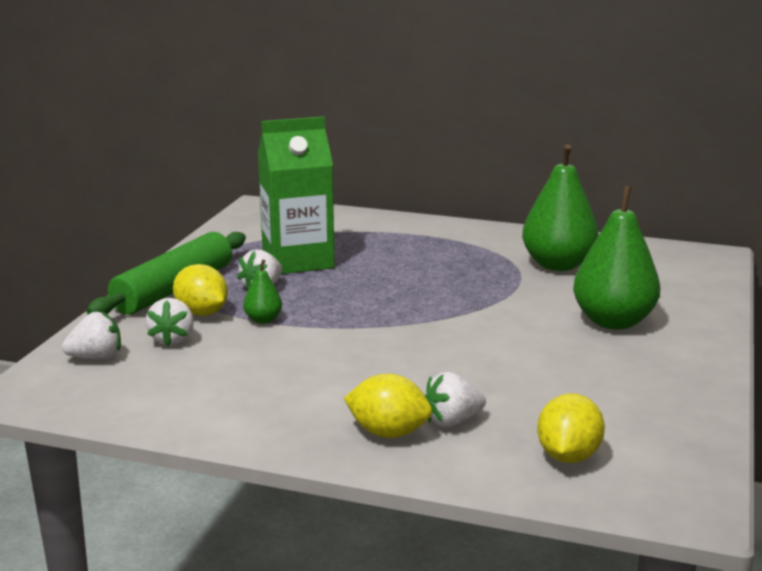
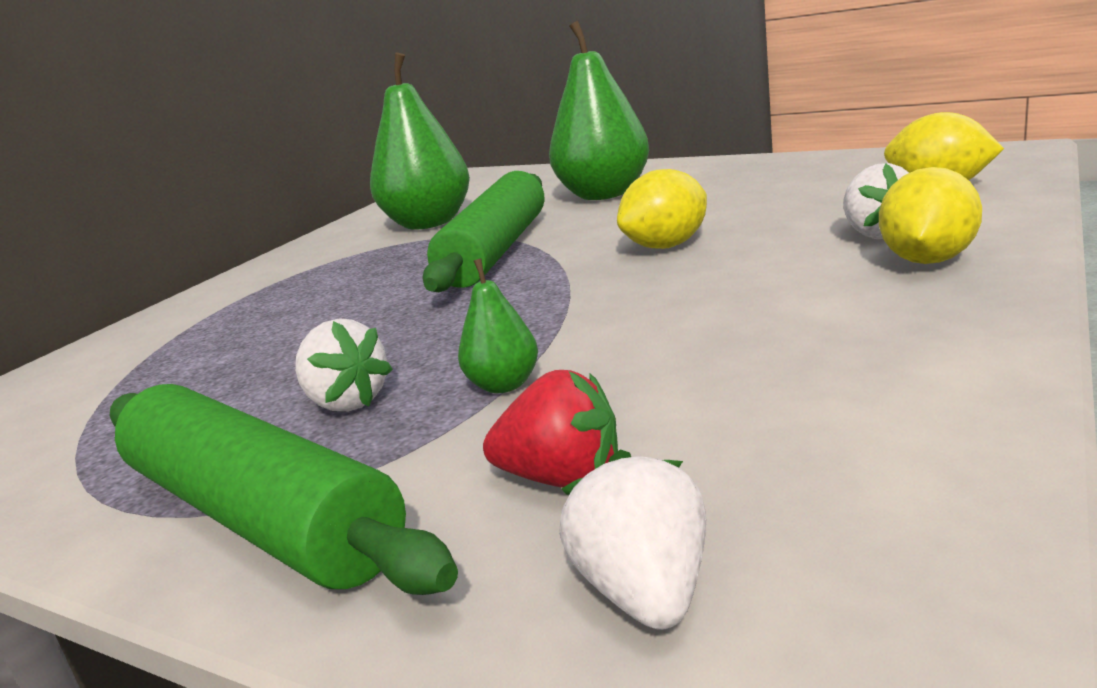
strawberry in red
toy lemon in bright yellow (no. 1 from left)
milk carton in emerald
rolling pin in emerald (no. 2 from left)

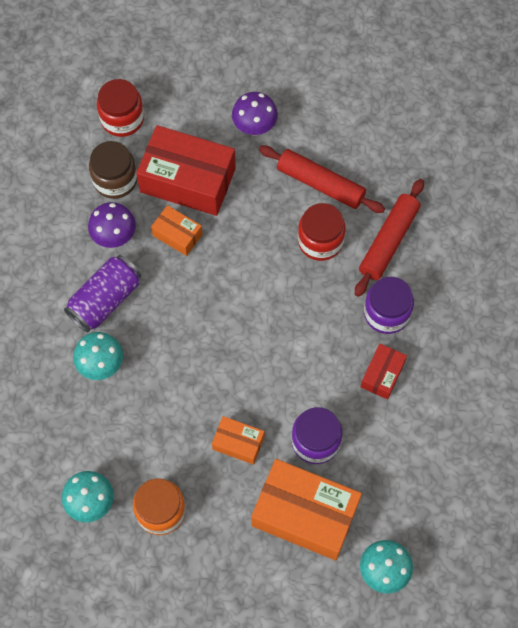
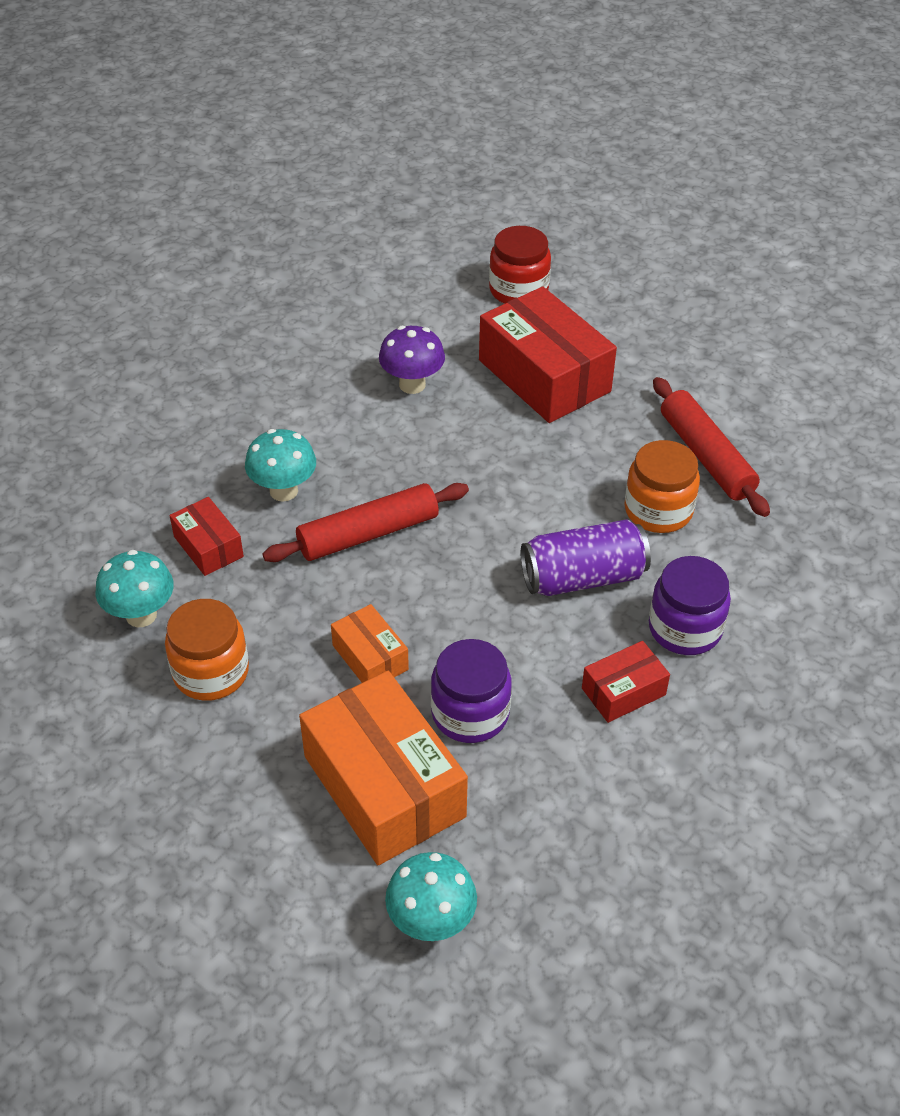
can in royal purple
jar in dark brown
package in bright orange (no. 1 from left in the first image)
fungus in royal purple (no. 2 from left in the first image)
jar in bright orange (no. 2 from left)
rolling pin in red (no. 1 from left)
package in red (no. 1 from left)

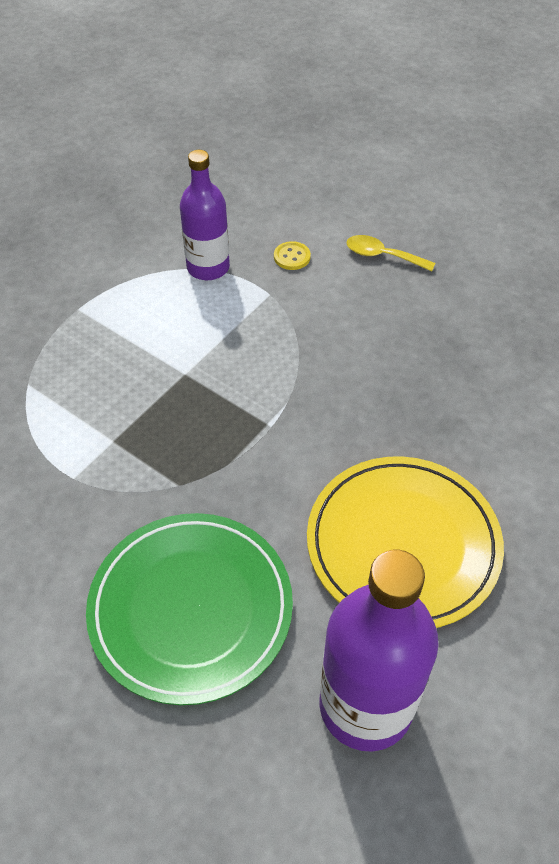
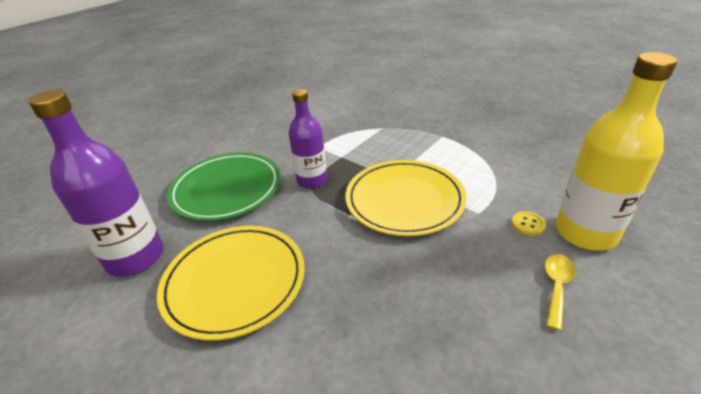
drink bottle in royal purple (no. 2 from left)
flat dish in bright yellow (no. 2 from left)
drink bottle in bright yellow

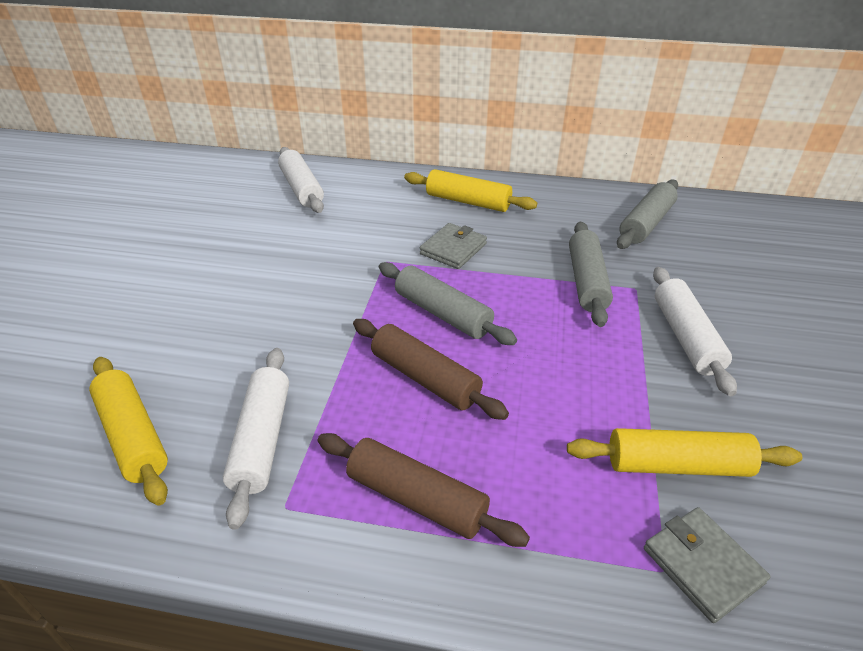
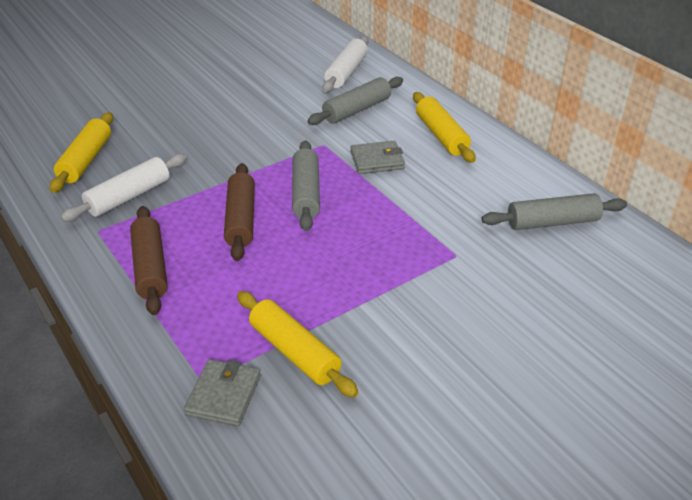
rolling pin in gray (no. 2 from left)
rolling pin in pure white (no. 3 from left in the first image)

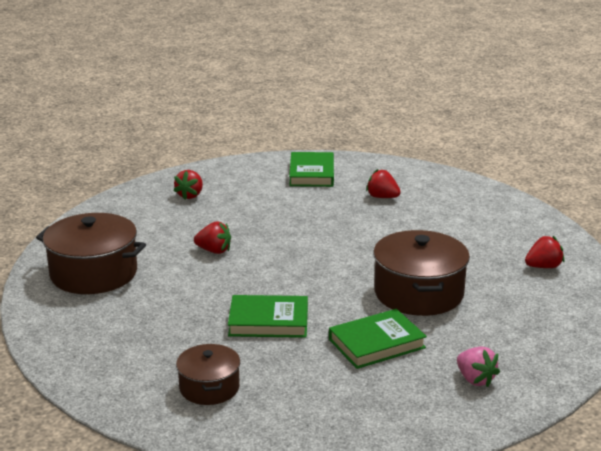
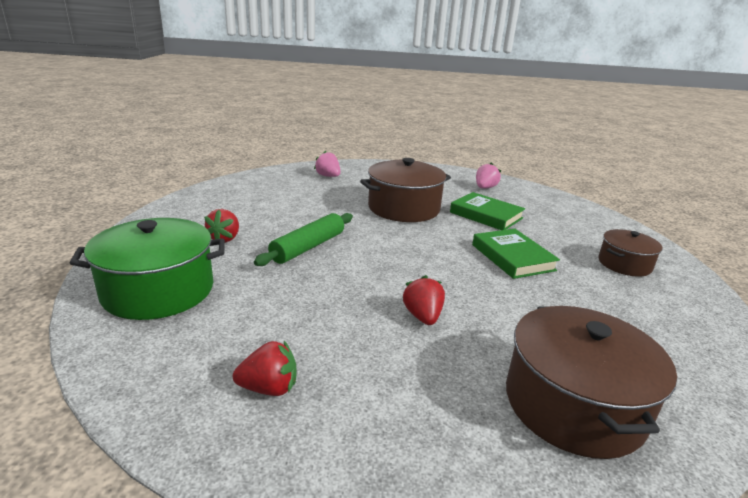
pot in emerald
strawberry in rose-pink (no. 1 from left)
rolling pin in emerald

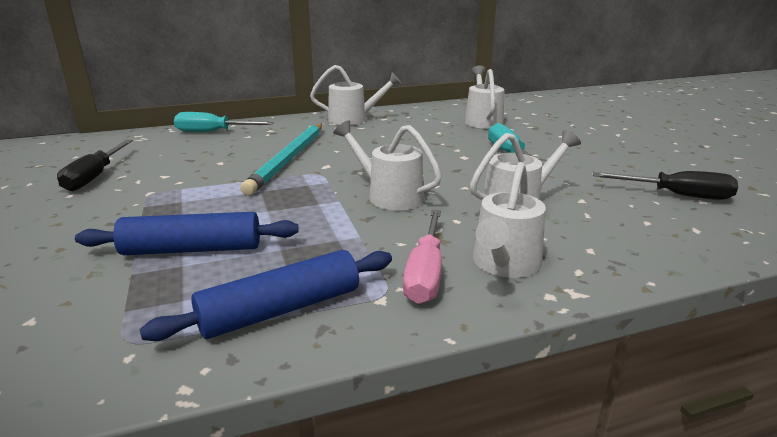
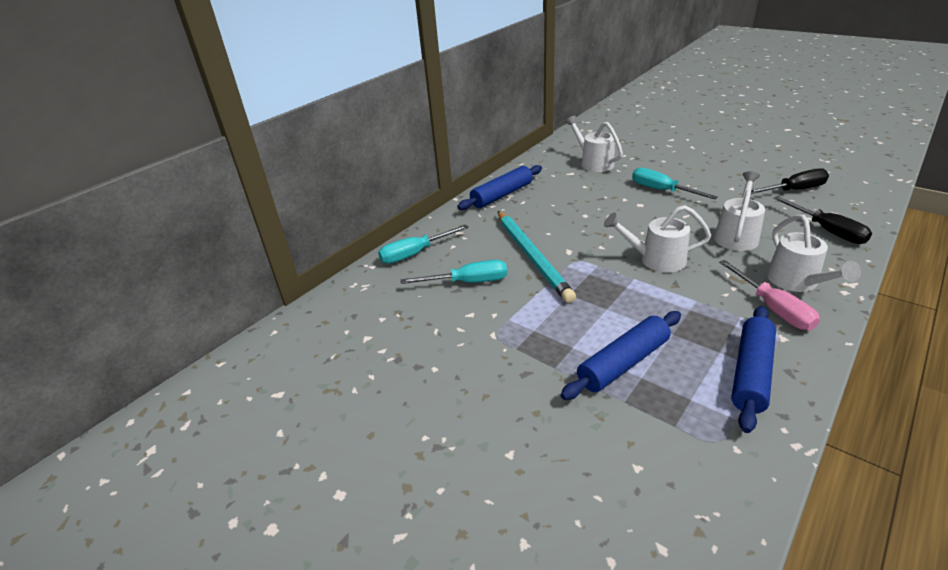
hand screwdriver in jet-black (no. 2 from left)
rolling pin in cobalt (no. 1 from left)
hand screwdriver in turquoise (no. 2 from left)

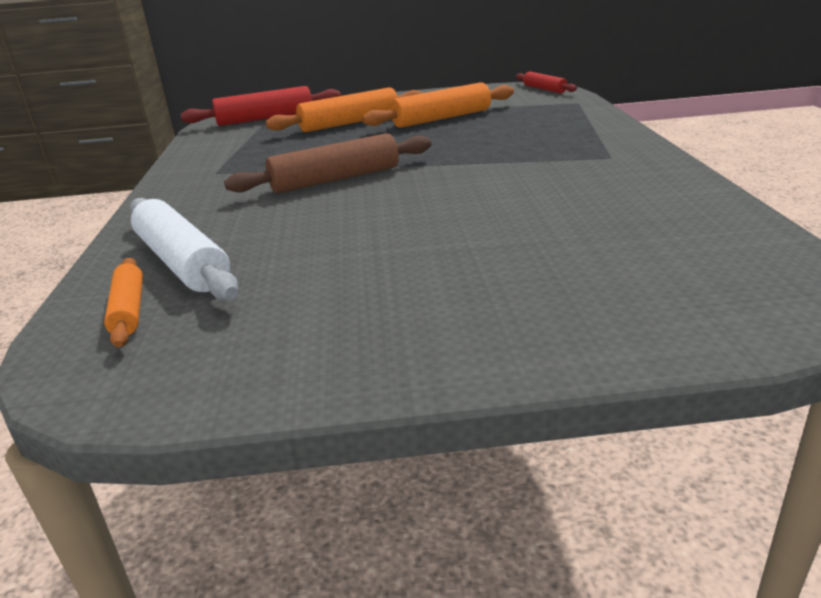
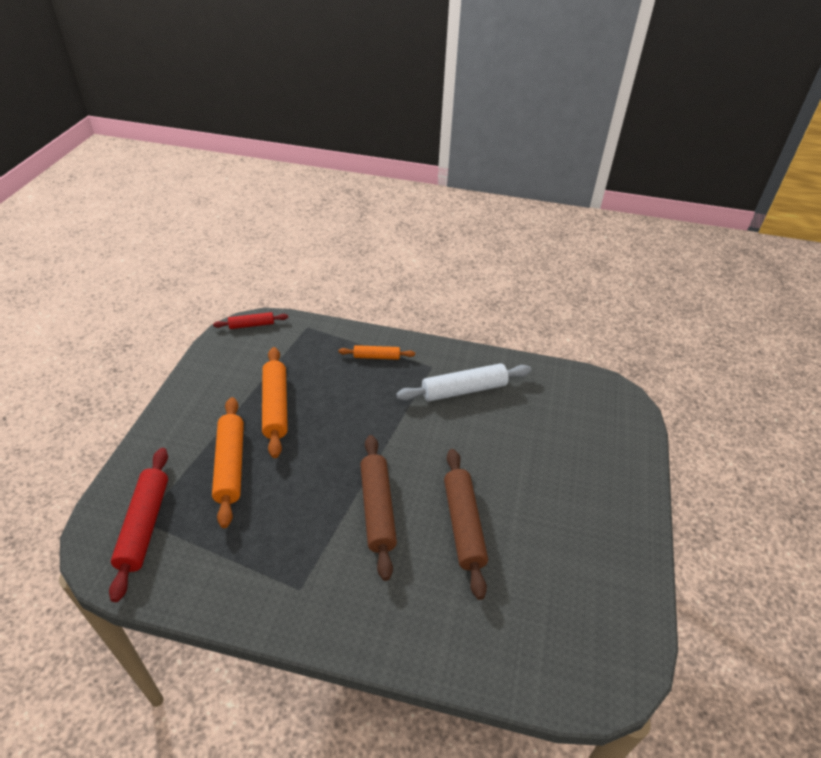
rolling pin in bright orange (no. 3 from left)
rolling pin in pure white
rolling pin in dark brown (no. 2 from left)

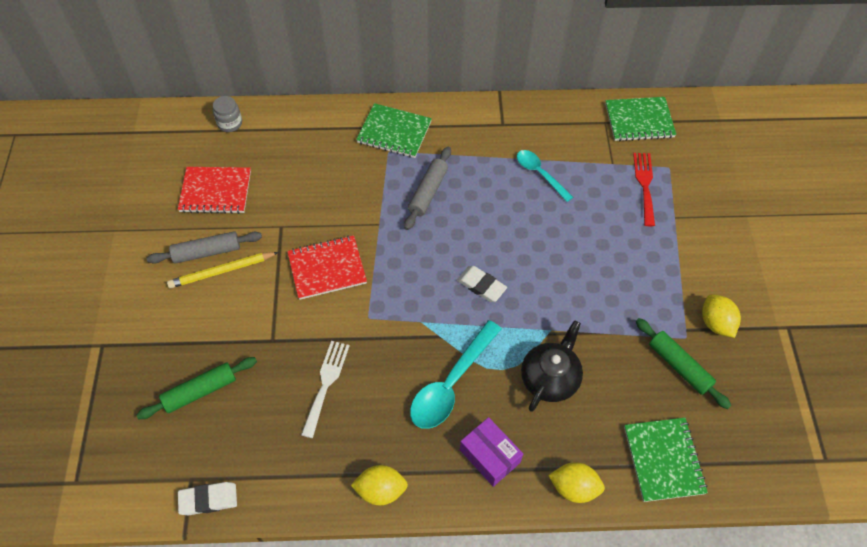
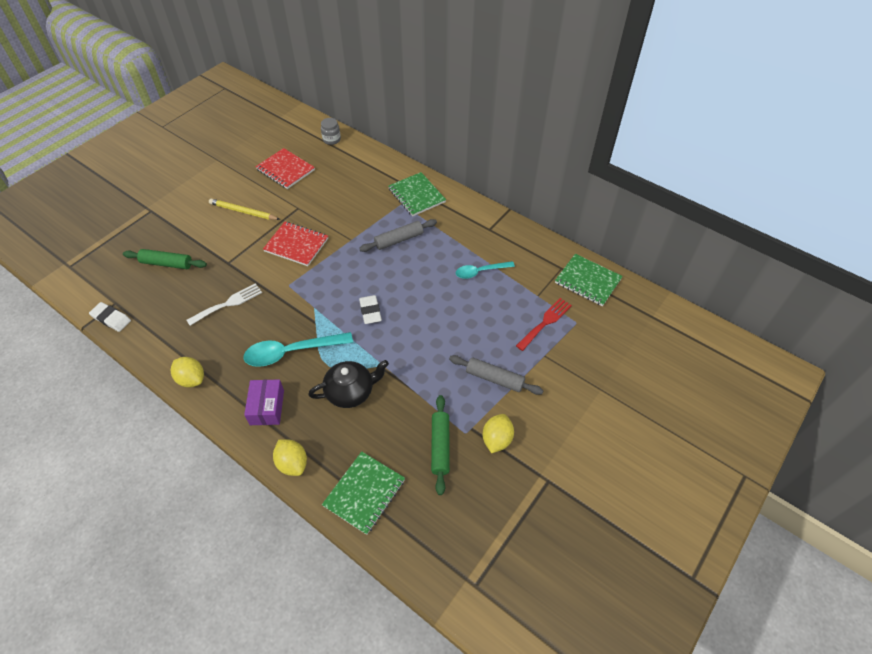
rolling pin in gray (no. 2 from left)
teaspoon in turquoise (no. 2 from left)

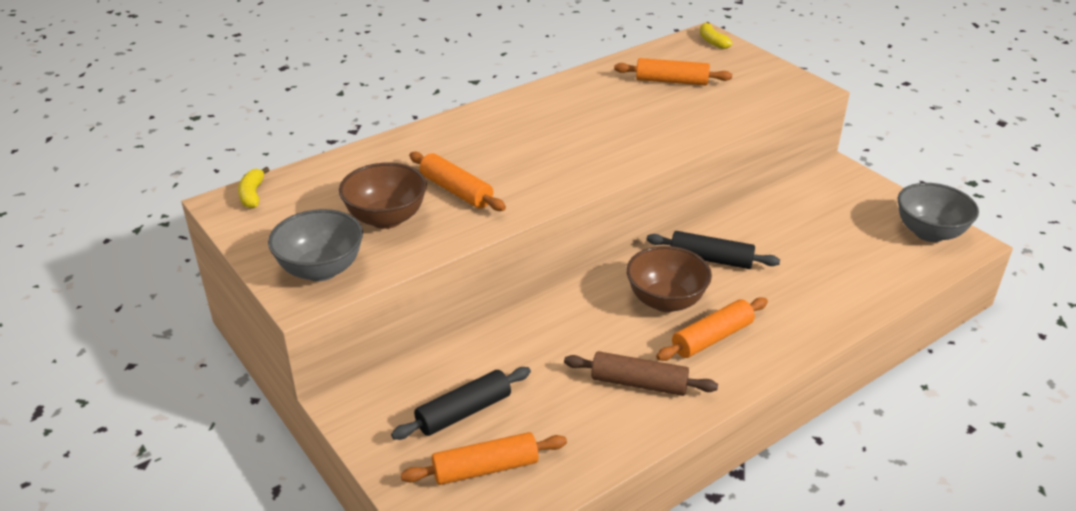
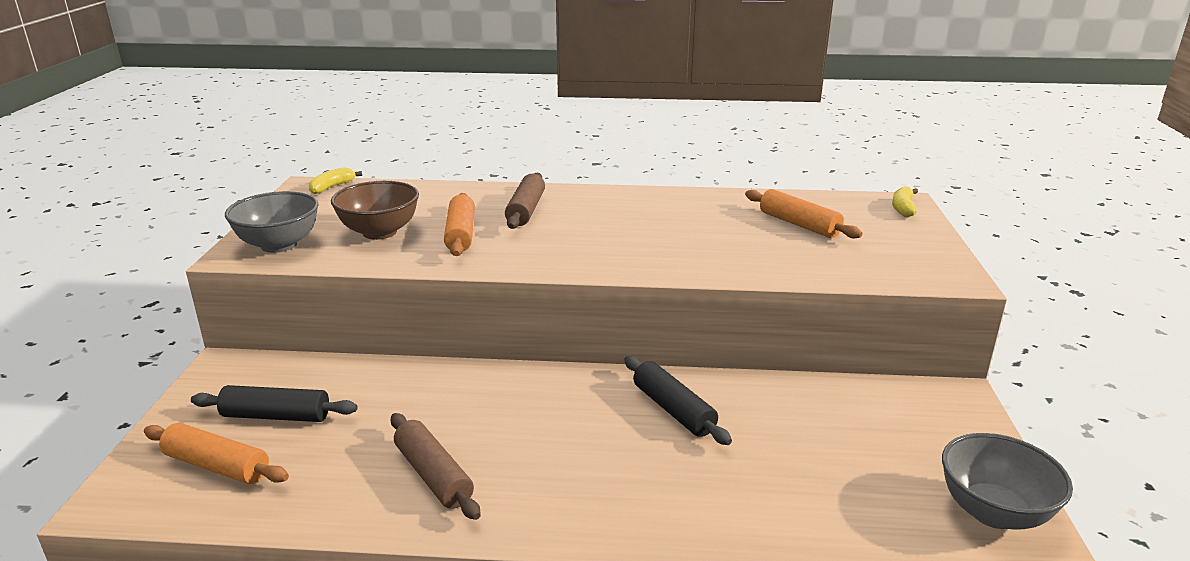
serving bowl in dark brown (no. 2 from left in the first image)
rolling pin in bright orange (no. 4 from left in the first image)
rolling pin in dark brown (no. 2 from left)

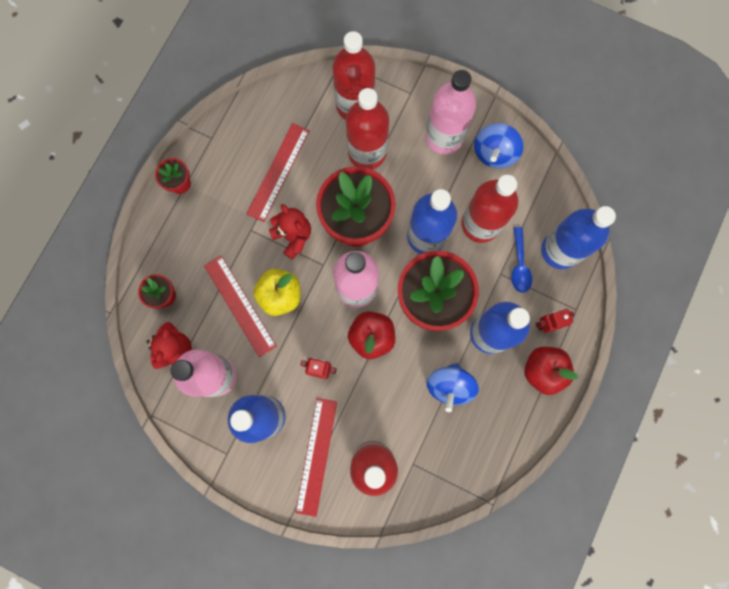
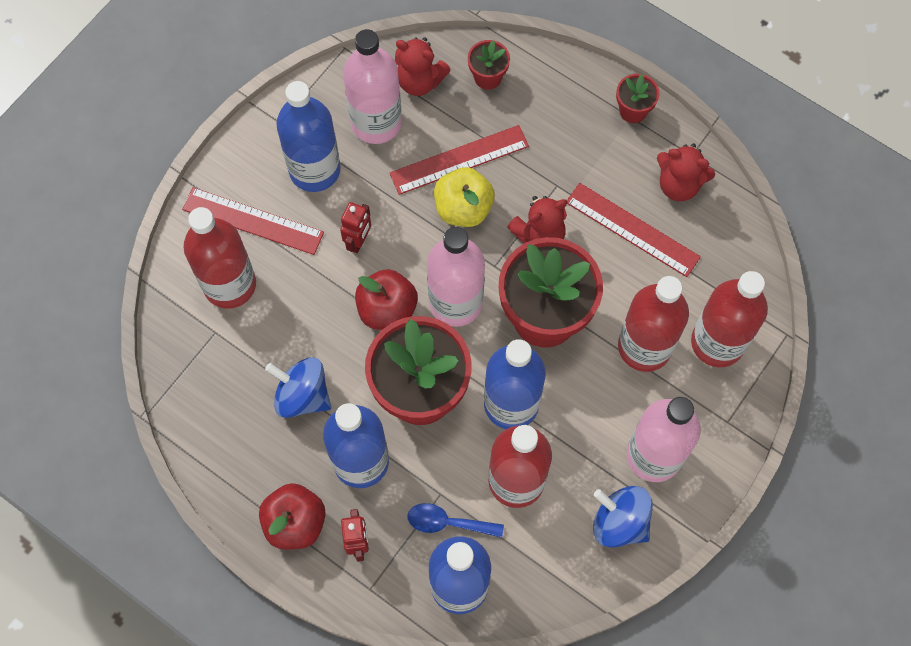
teddy bear in red (no. 3 from left)

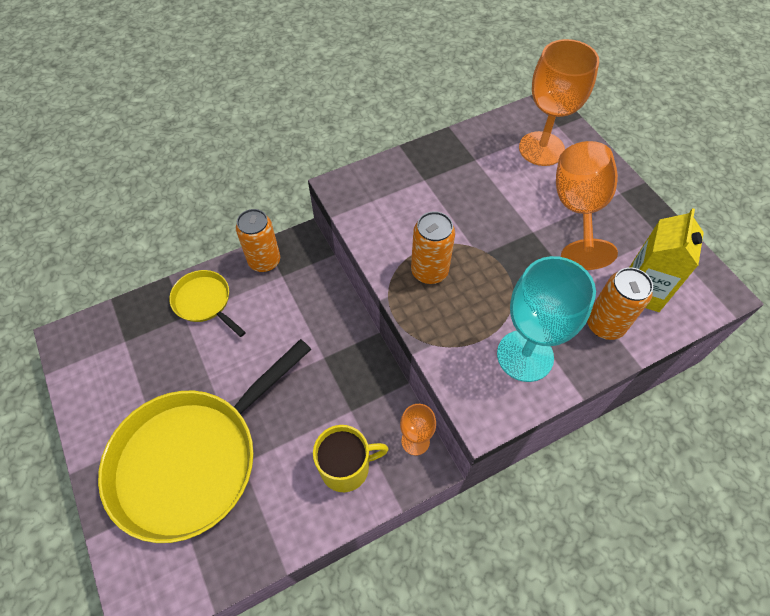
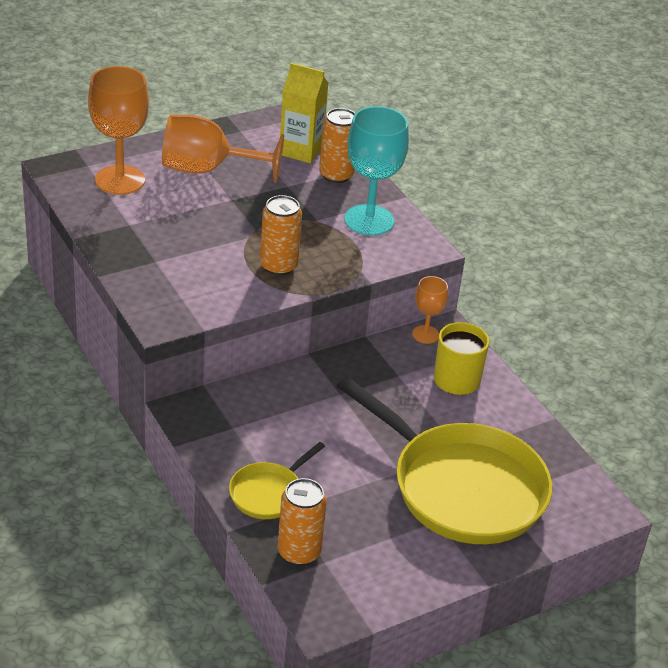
can in bright orange (no. 2 from left)

